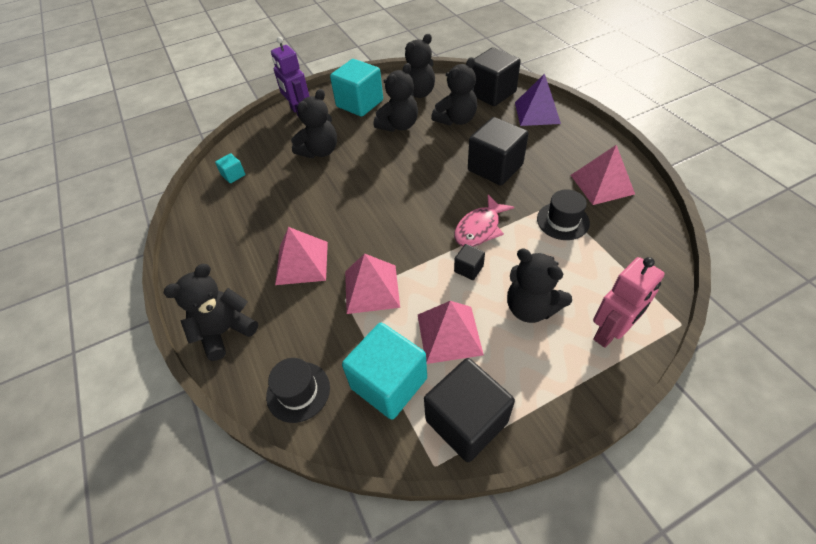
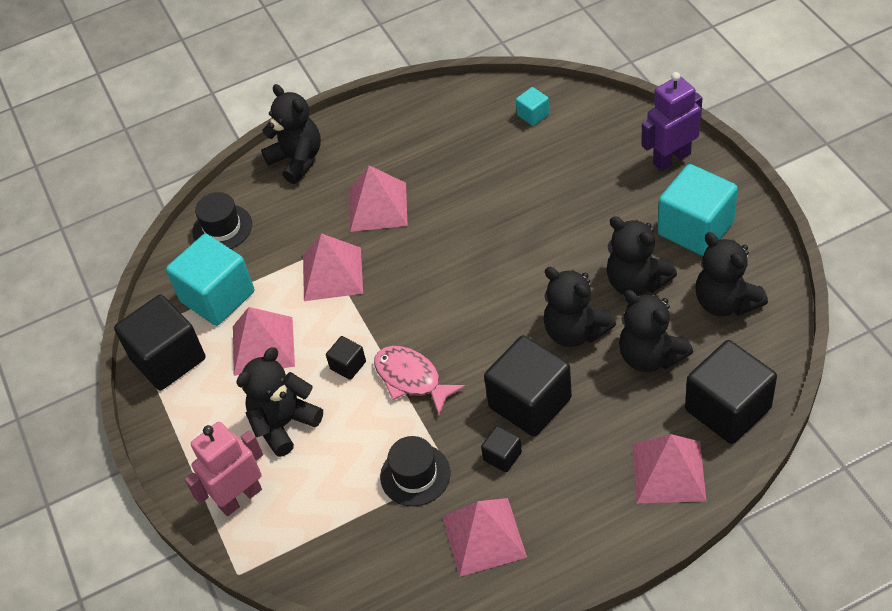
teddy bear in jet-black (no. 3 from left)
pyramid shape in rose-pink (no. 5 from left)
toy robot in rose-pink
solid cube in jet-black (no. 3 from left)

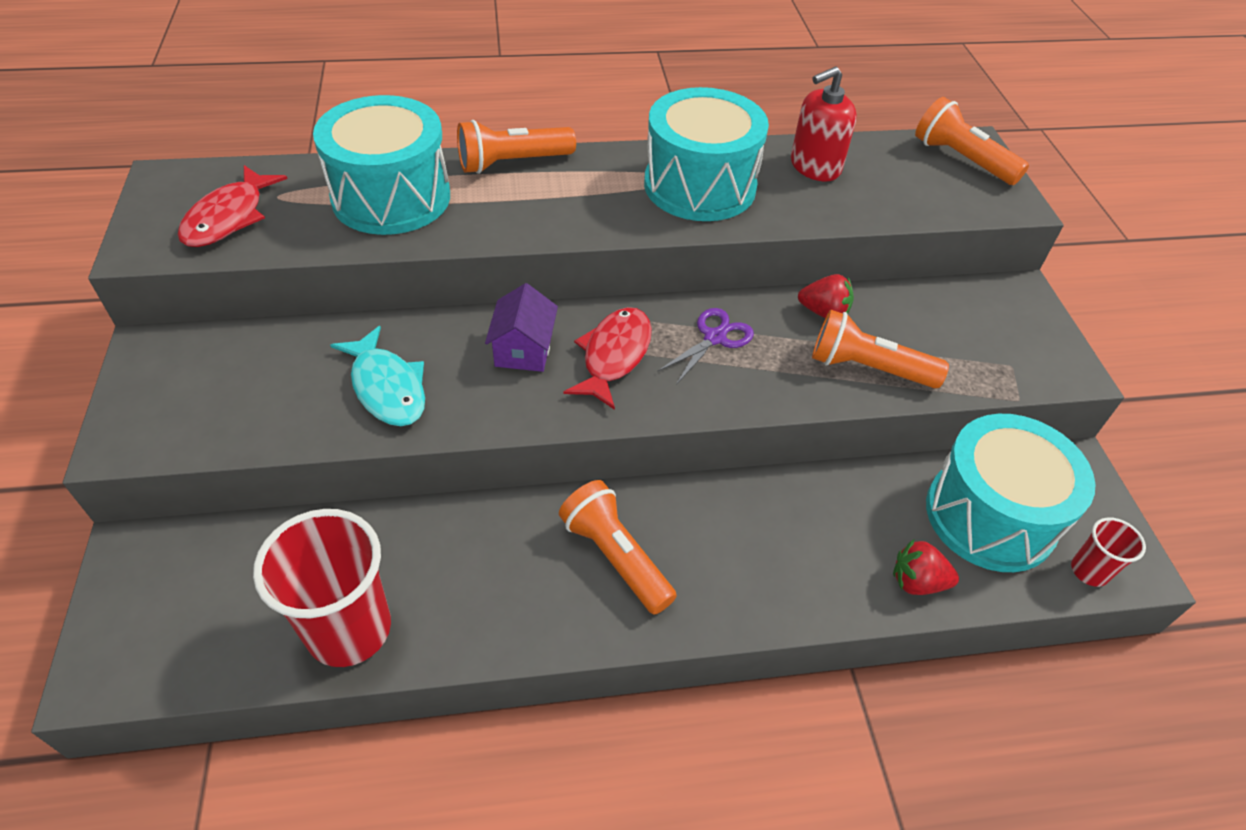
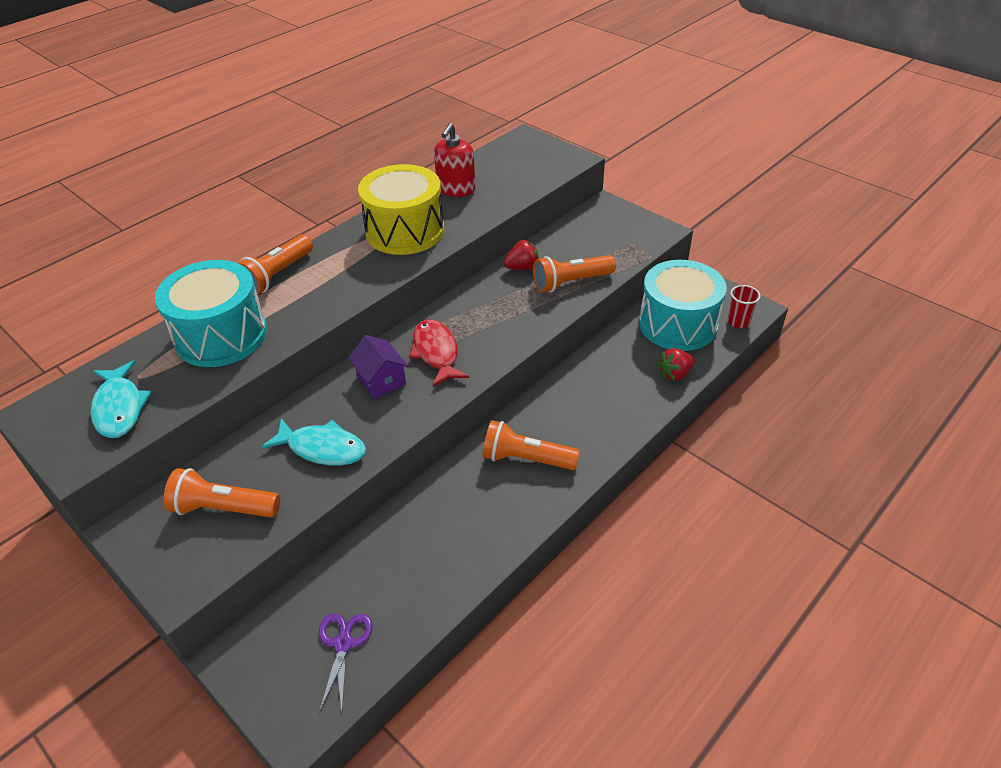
fish in turquoise (no. 1 from left)
beaker in red (no. 1 from left in the first image)
toy drum in bright yellow
shears in royal purple
torch in bright orange (no. 1 from left)

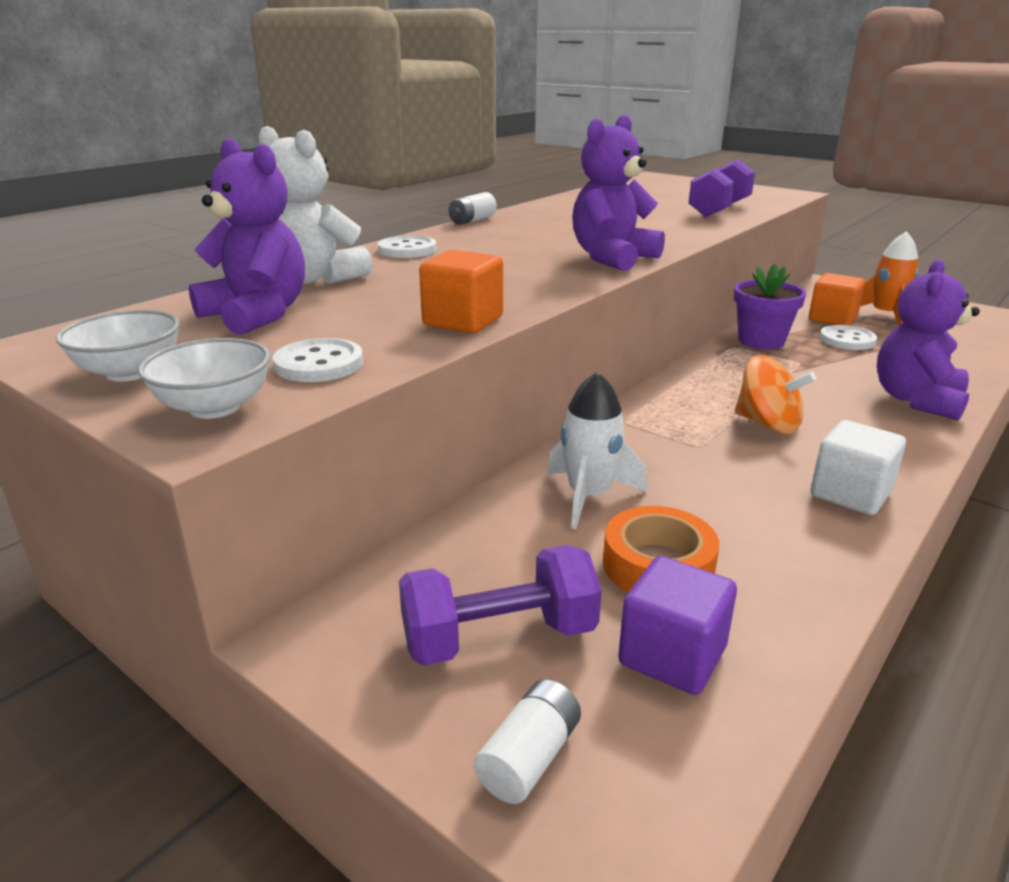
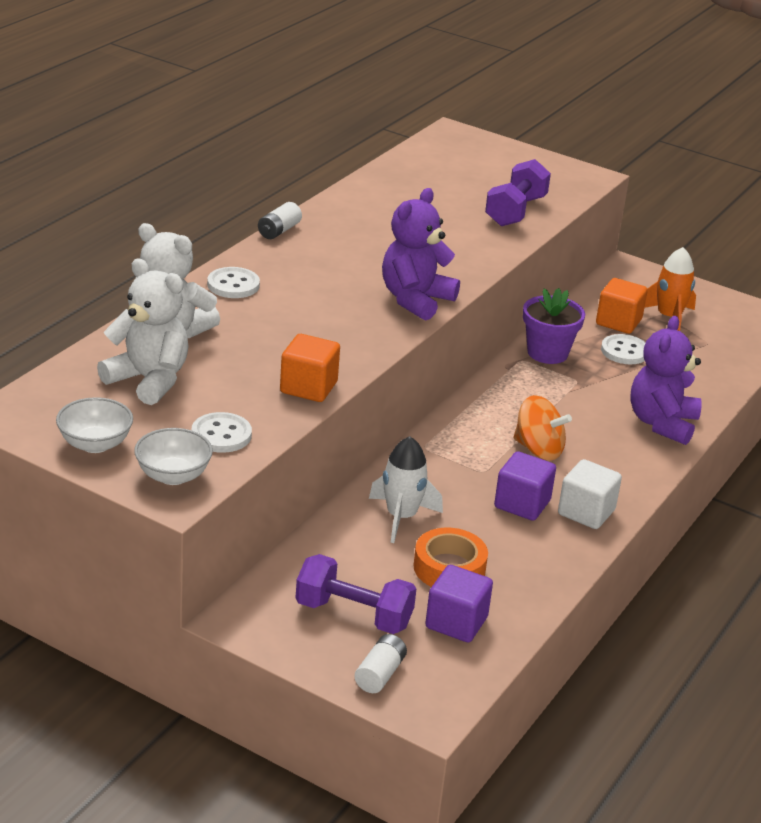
teddy bear in pure white (no. 1 from left)
dumbbell in royal purple (no. 1 from left)
solid cube in royal purple (no. 2 from left)

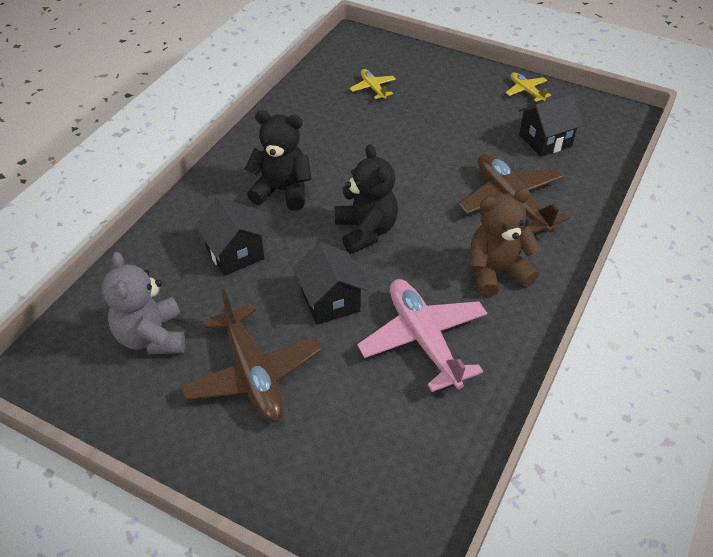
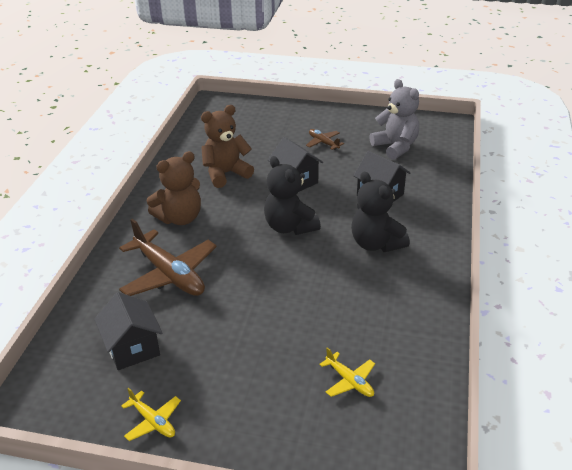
aeroplane in dark brown (no. 2 from left)
teddy bear in jet-black (no. 2 from left)
teddy bear in dark brown (no. 2 from left)
cottage in jet-black (no. 1 from left)

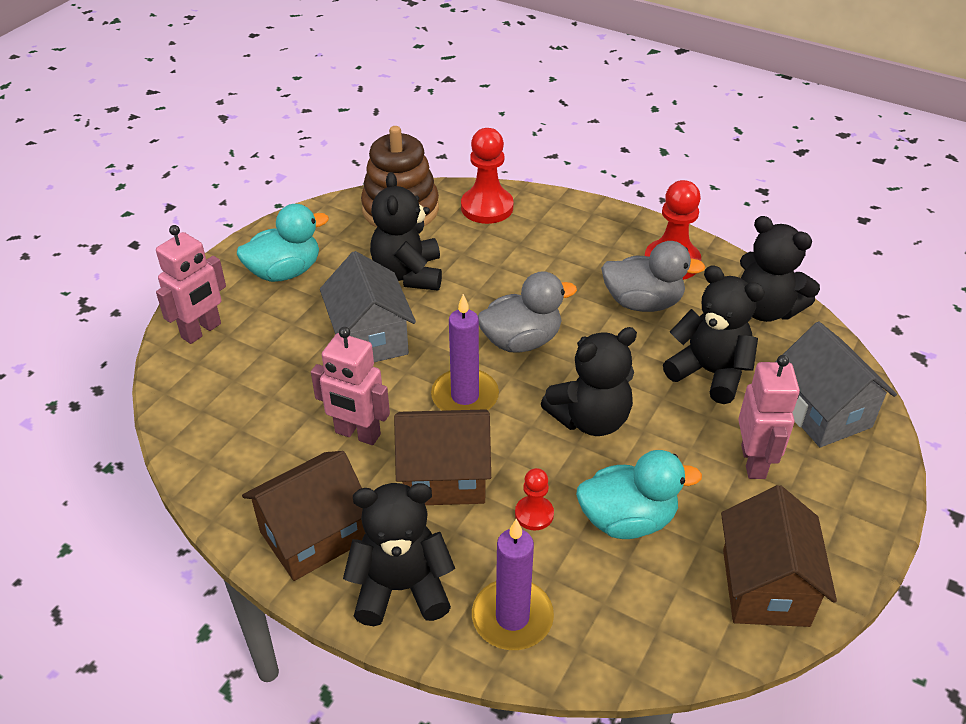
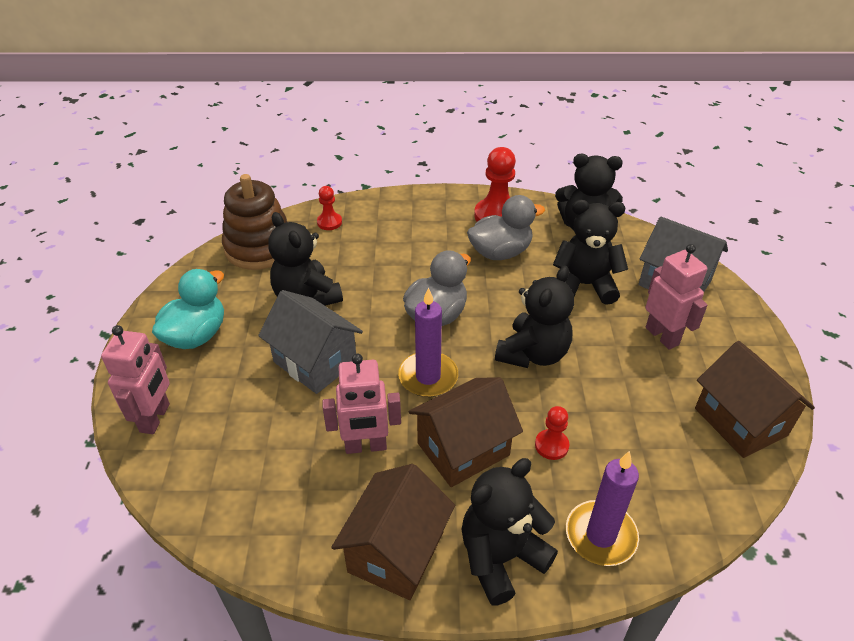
game pawn in red (no. 1 from left)
toy duck in turquoise (no. 2 from left in the first image)

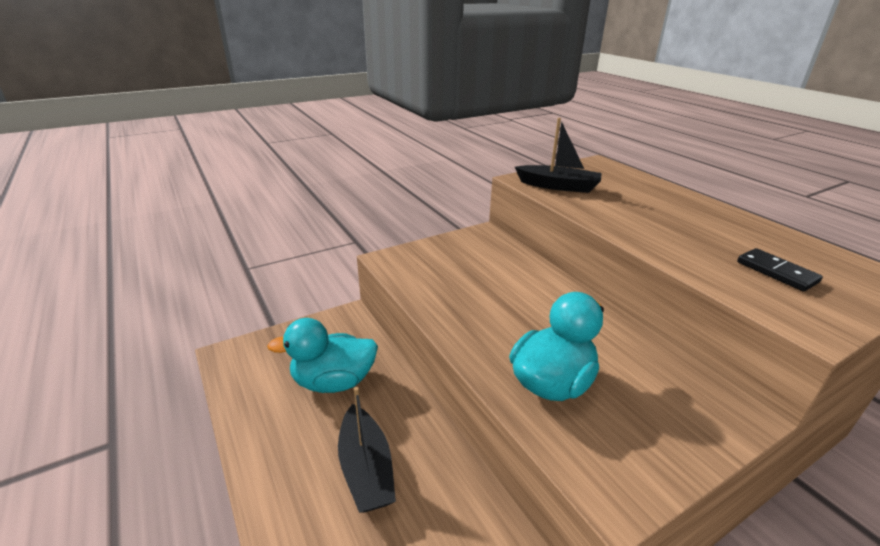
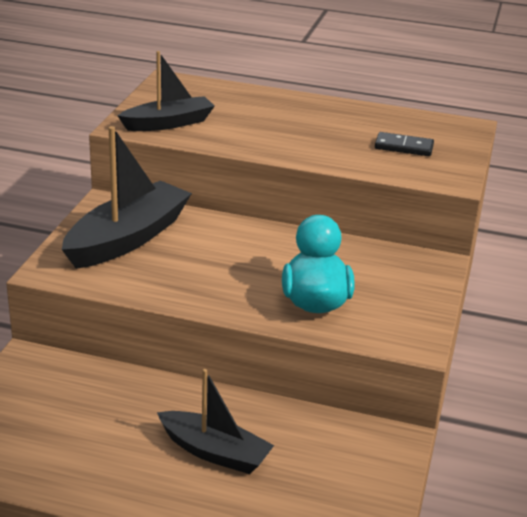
toy duck in turquoise (no. 1 from left in the first image)
toy boat in jet-black (no. 1 from left)

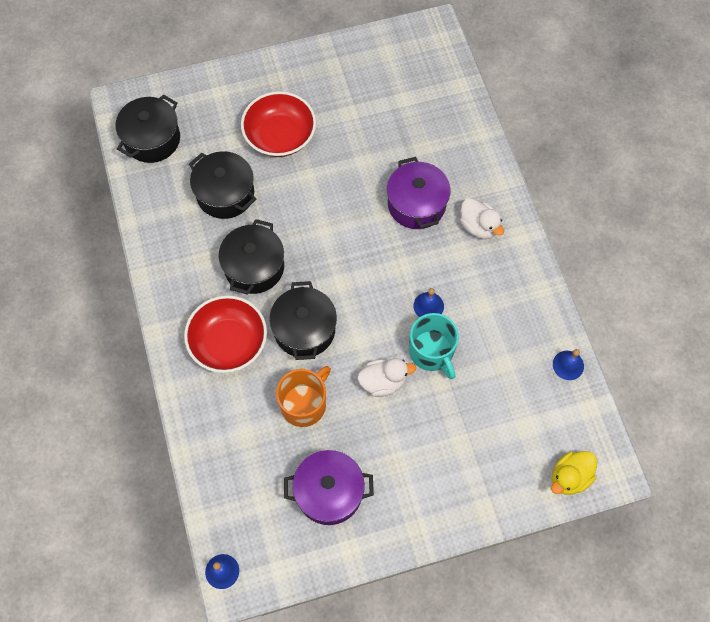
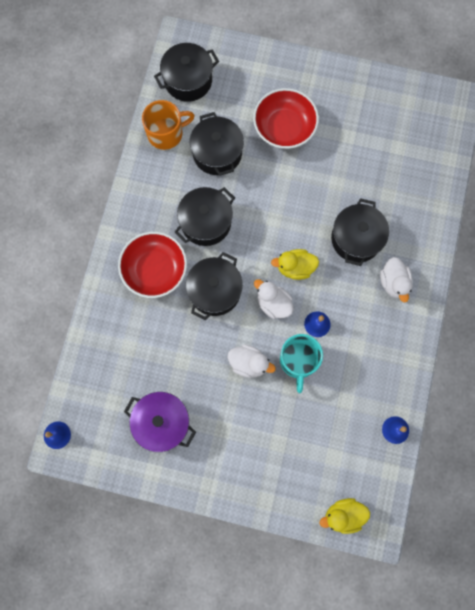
tea mug in bright orange
pot in jet-black (no. 5 from left)
toy duck in pure white (no. 2 from left)
toy duck in bright yellow (no. 1 from left)

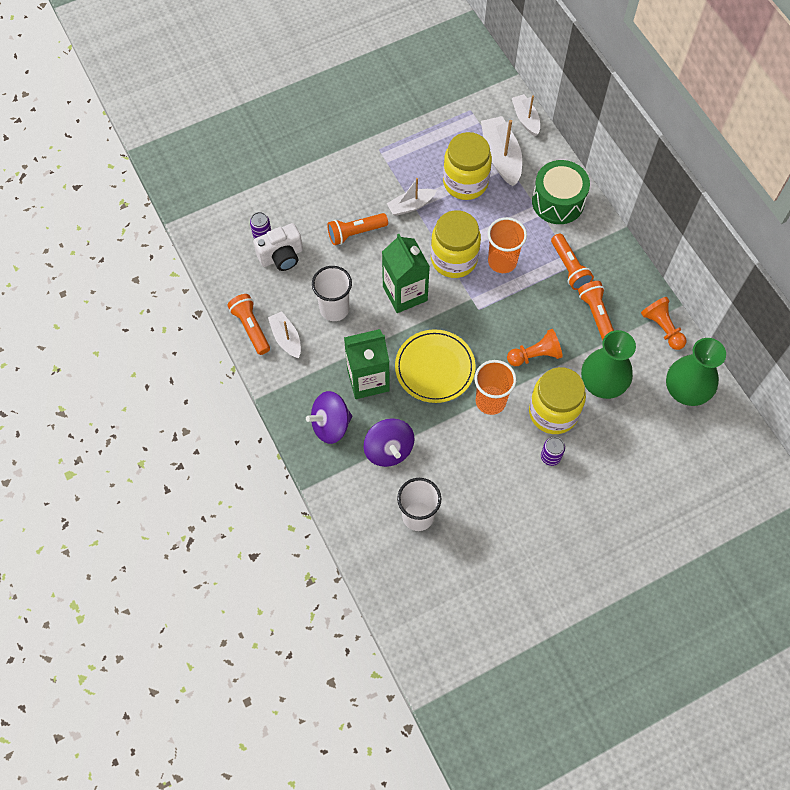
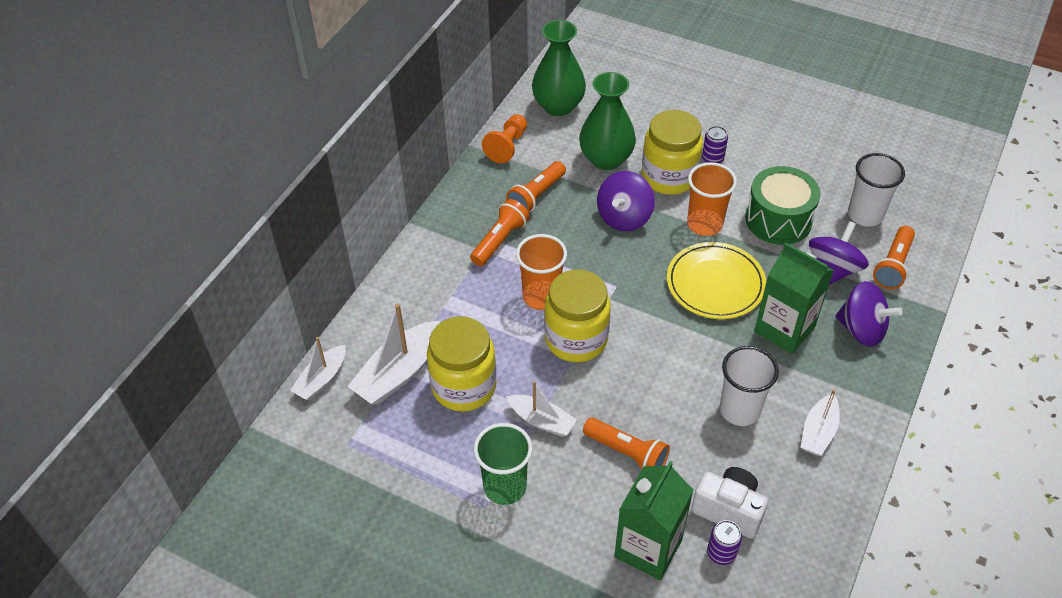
torch in bright orange (no. 4 from left)
milk carton in emerald (no. 1 from left)
whirligig in royal purple (no. 1 from left)
toy drum in emerald
beaker in emerald

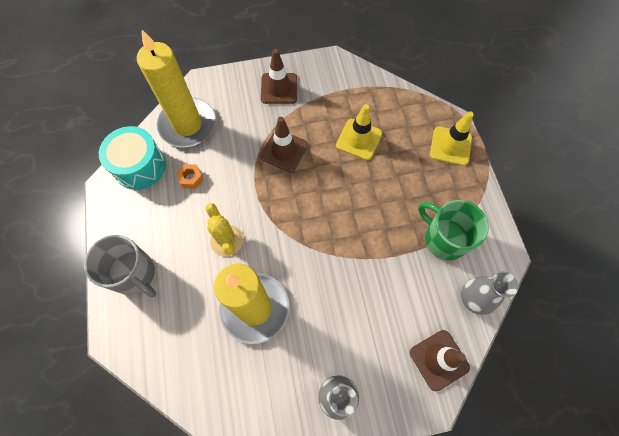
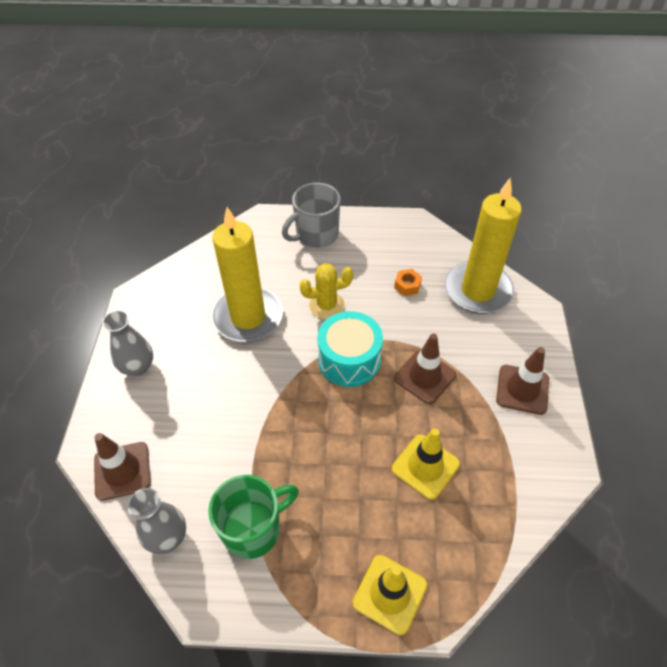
toy drum in turquoise

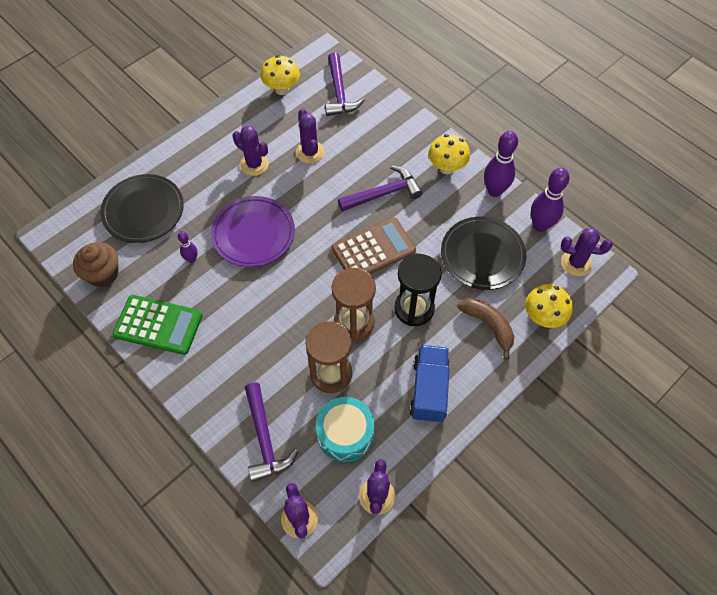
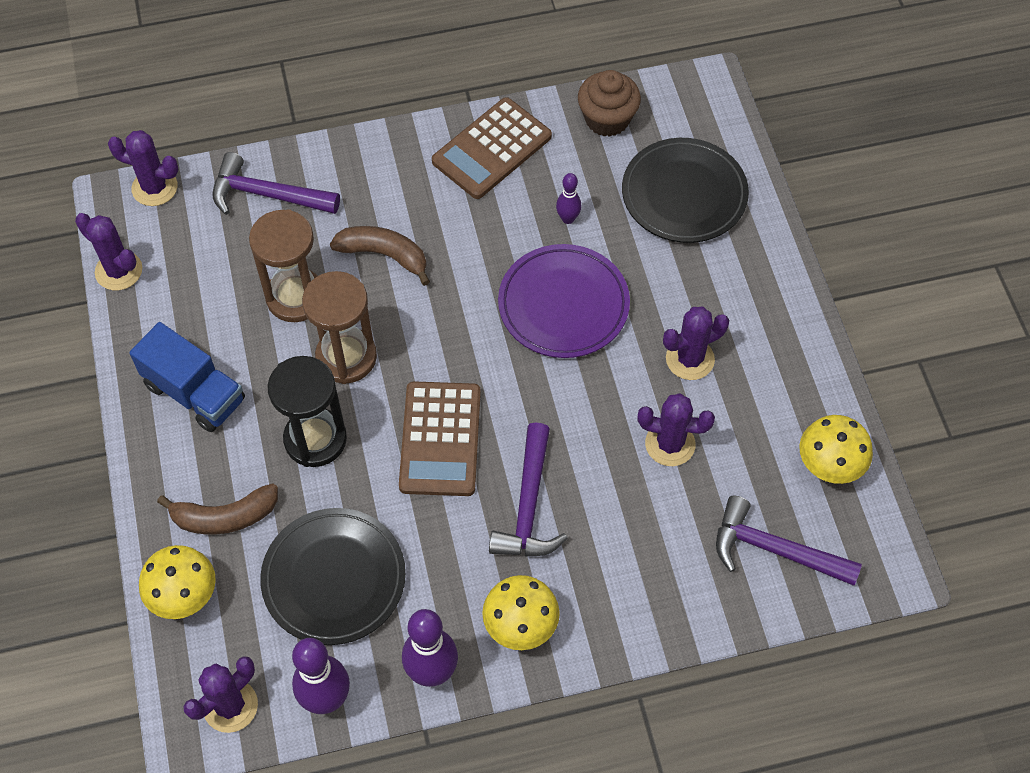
adding machine in dark brown (no. 2 from left)
toy drum in turquoise
toy banana in dark brown (no. 2 from left)

